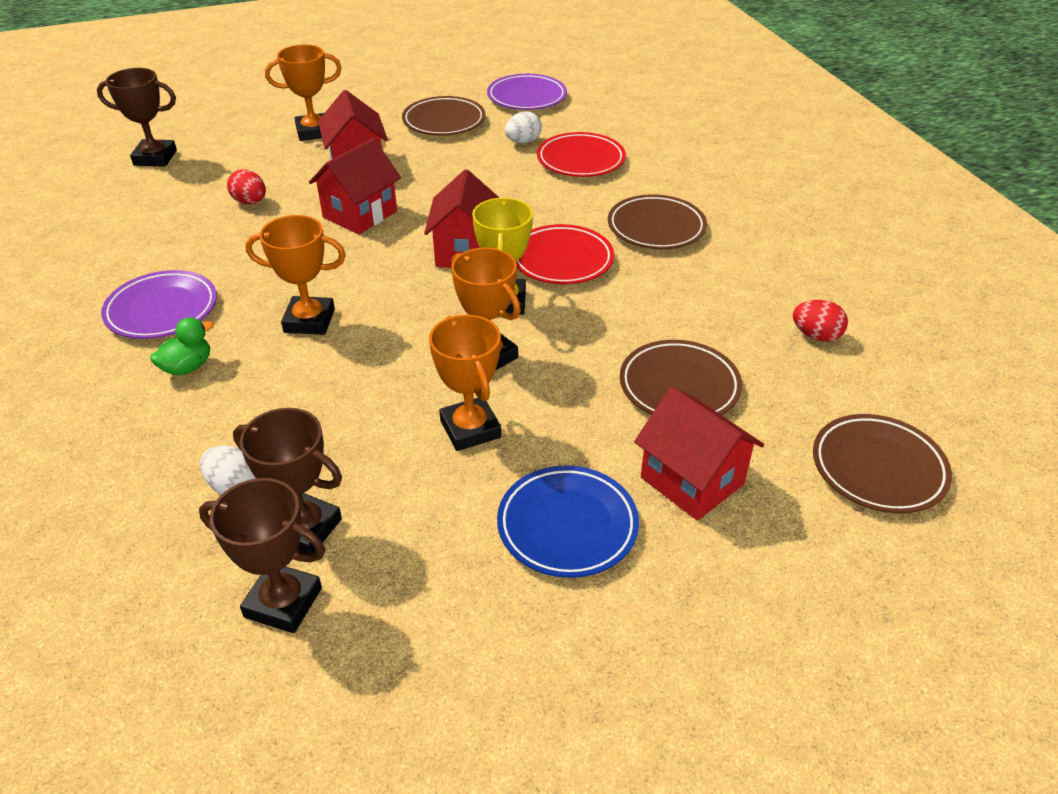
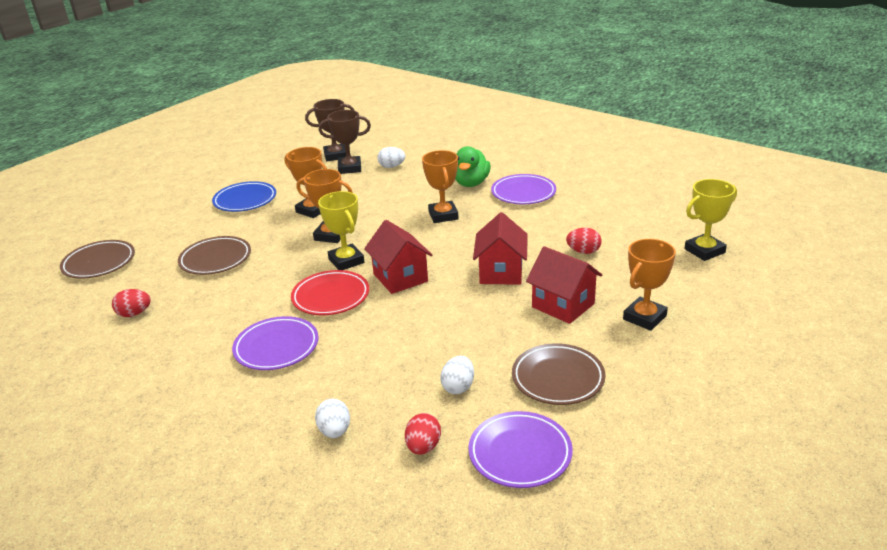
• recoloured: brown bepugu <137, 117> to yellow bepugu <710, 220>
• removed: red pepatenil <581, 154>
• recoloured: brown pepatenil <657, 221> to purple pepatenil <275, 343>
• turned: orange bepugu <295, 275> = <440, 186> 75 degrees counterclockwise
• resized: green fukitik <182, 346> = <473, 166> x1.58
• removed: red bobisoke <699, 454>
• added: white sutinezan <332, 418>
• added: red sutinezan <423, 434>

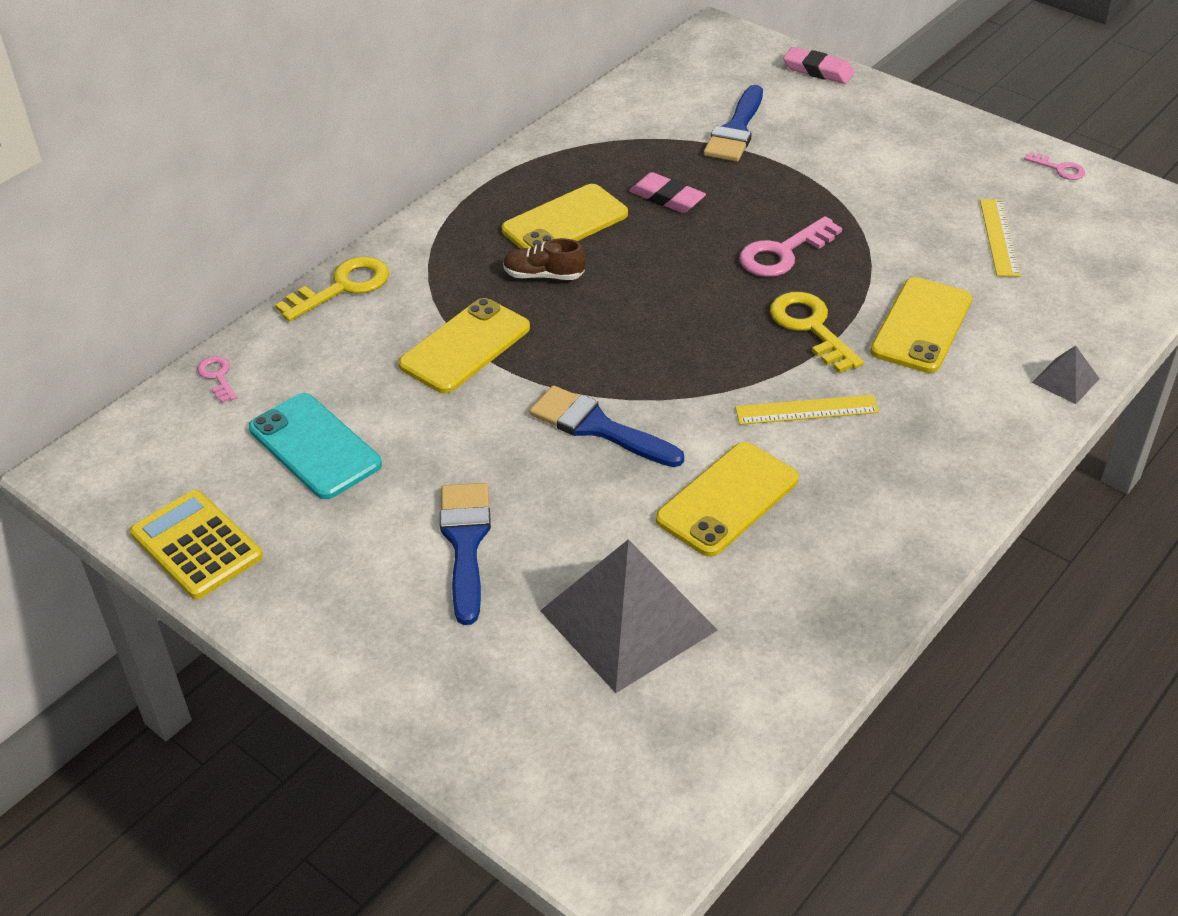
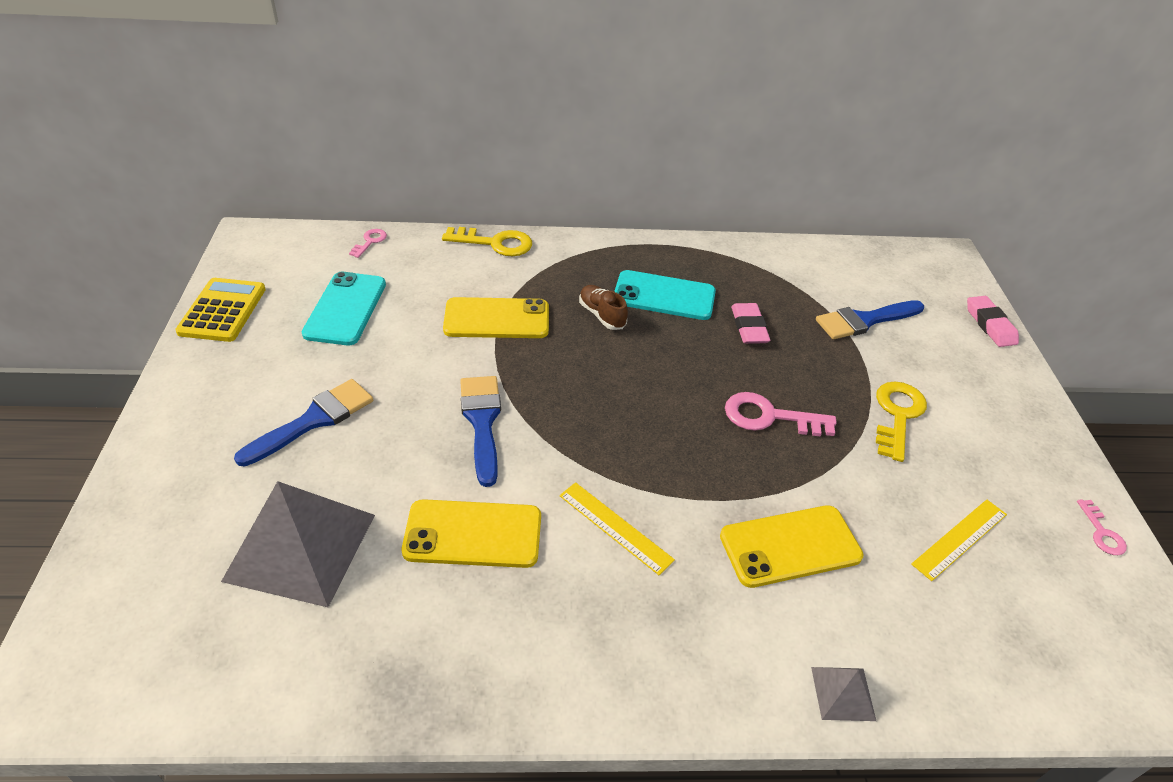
• recoloured: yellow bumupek <565, 216> to turquoise bumupek <665, 295>
• moved: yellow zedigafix <817, 332> to <901, 421>

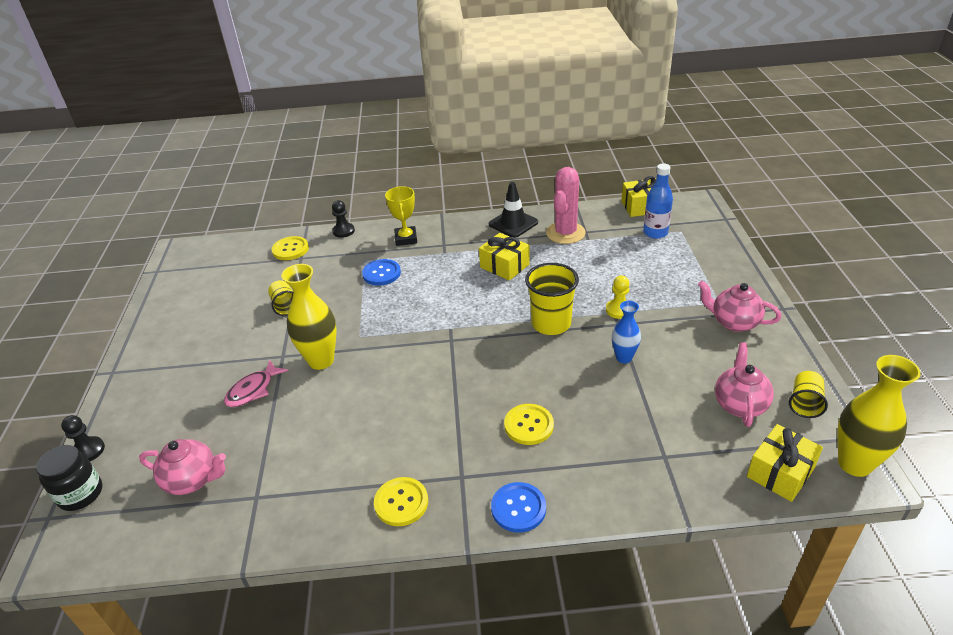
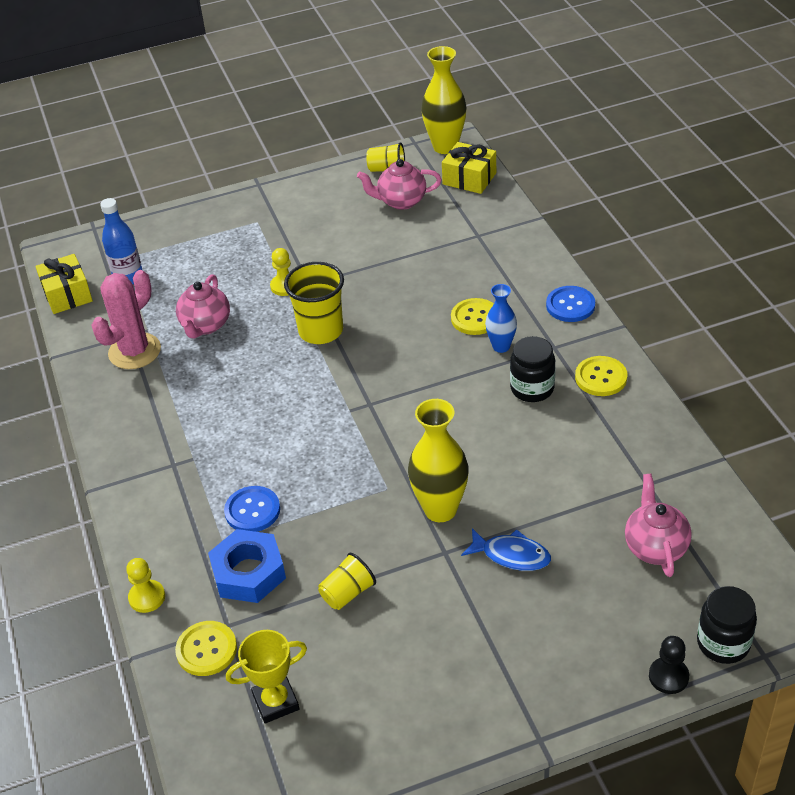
• turned: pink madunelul <566, 205> = <126, 319> 60 degrees counterclockwise
• removed: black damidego <513, 210>
• moved: yellow bepugu <401, 216> to <266, 676>
• recoloured: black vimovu <343, 219> to yellow vimovu <145, 585>
• removed: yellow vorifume <504, 257>
• moved: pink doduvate <740, 306> to <203, 306>
• moved: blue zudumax <626, 332> to <501, 318>
• recoloured: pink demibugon <256, 383> to blue demibugon <506, 549>
• added: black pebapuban <532, 369>
• added: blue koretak <247, 566>

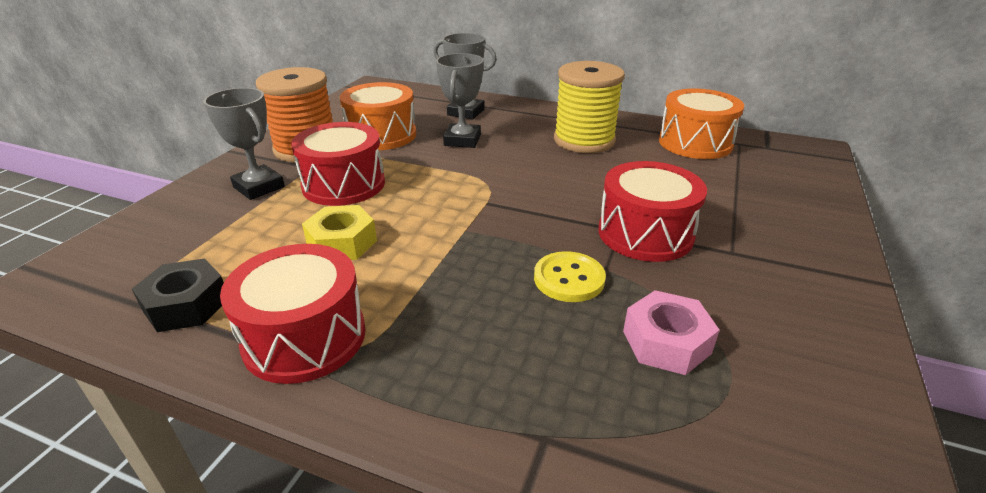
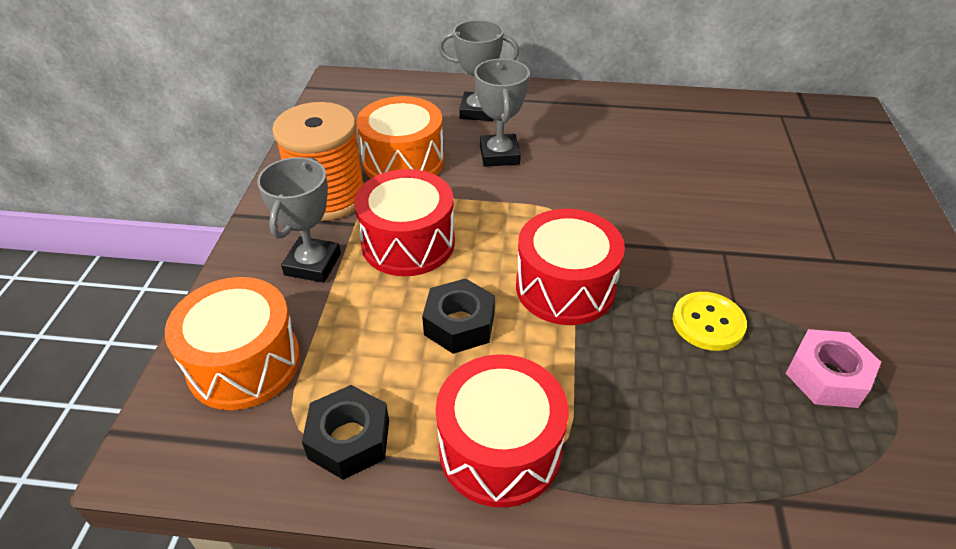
• removed: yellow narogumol <589, 107>
• turned: grey bepugu <244, 144> = <299, 220> 75 degrees clockwise
• moved: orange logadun <701, 123> to <232, 343>
• moved: red logadun <653, 211> to <570, 267>
• recoloured: yellow koretak <339, 232> to black koretak <458, 316>

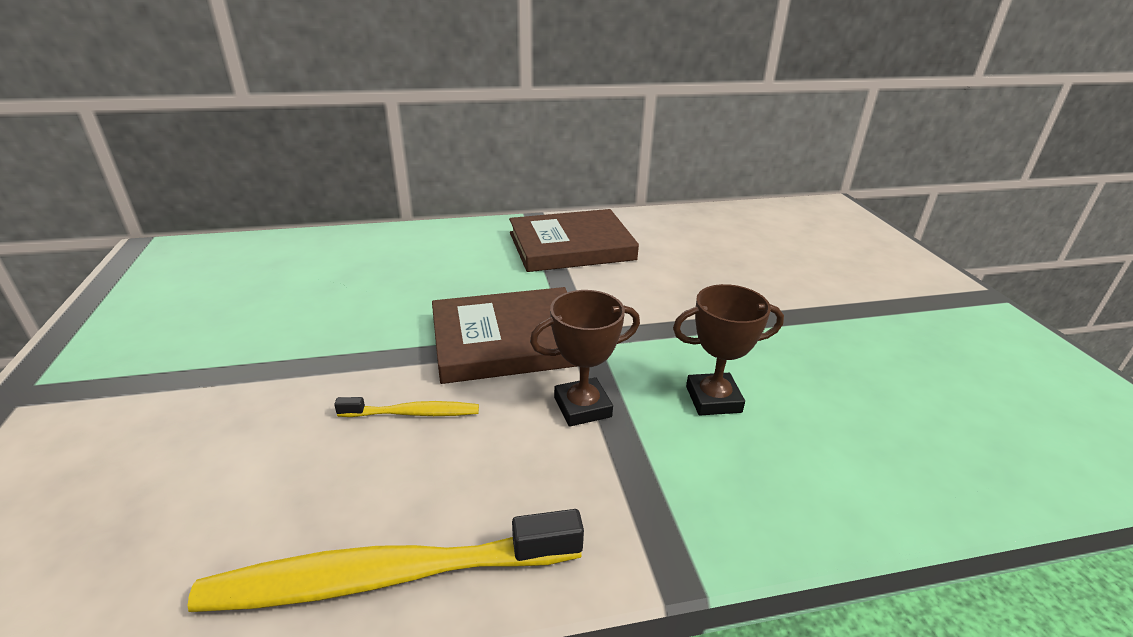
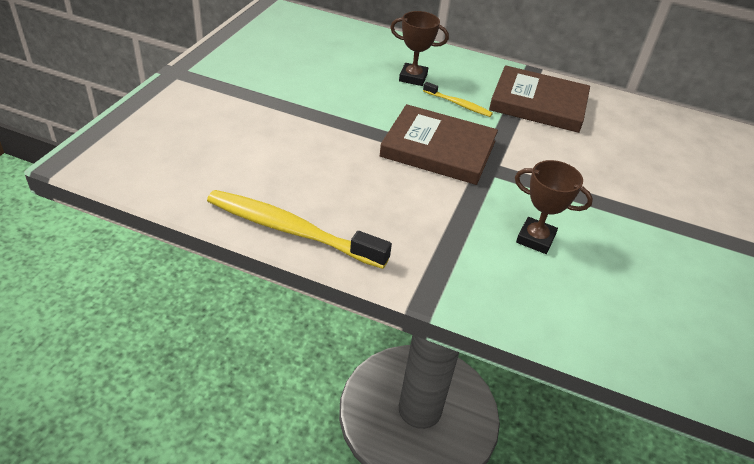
• moved: brown bepugu <585, 358> to <419, 48>
• moved: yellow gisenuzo <406, 407> to <458, 99>

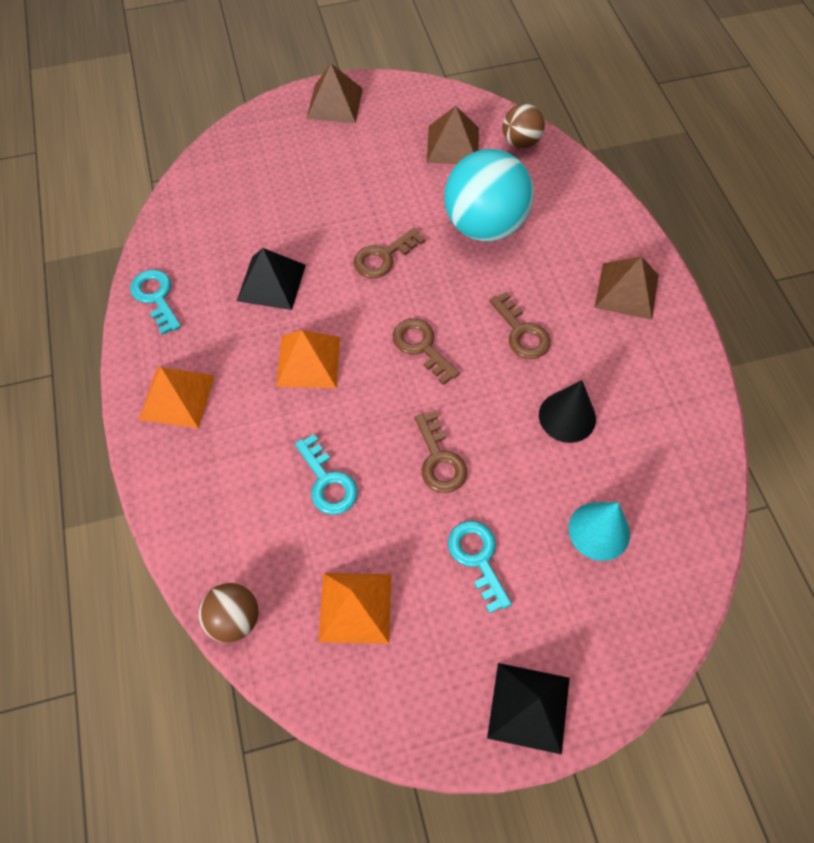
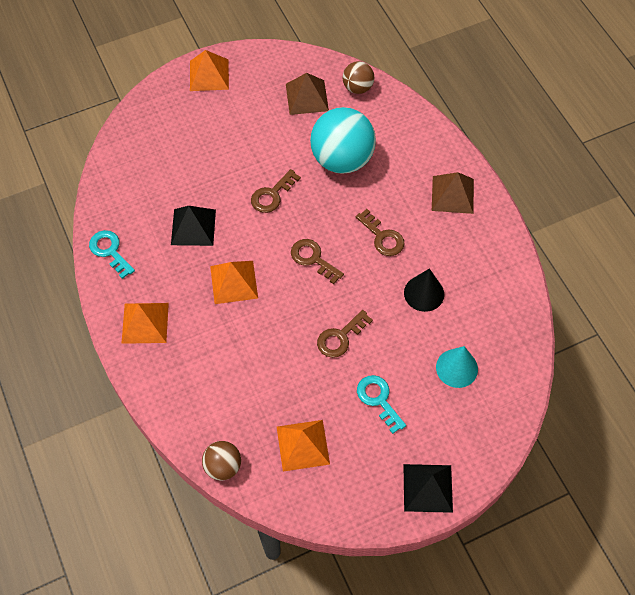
• recoloured: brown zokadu <335, 93> to orange zokadu <209, 70>
• turned: brown zedigafix <441, 452> = <345, 334> 75 degrees clockwise
• removed: turquoise zedigafix <326, 474>

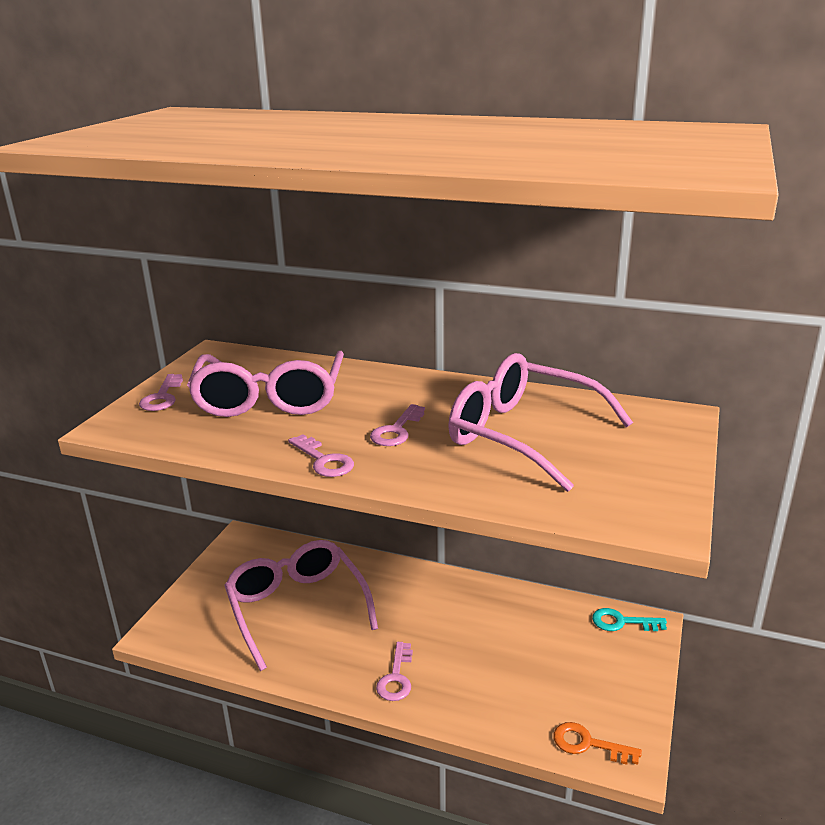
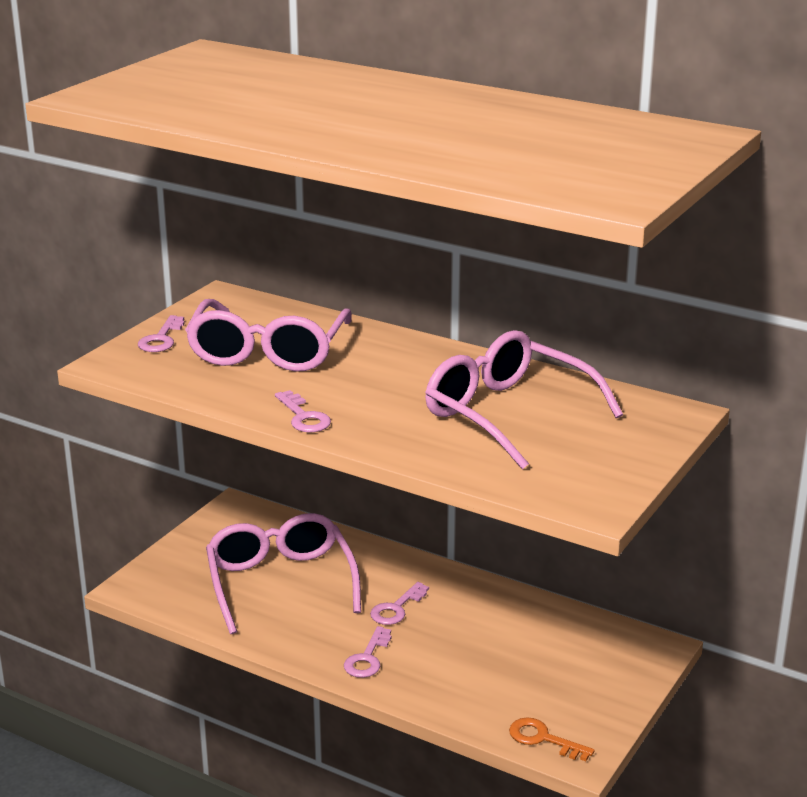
• moved: pink zedigafix <397, 425> to <399, 603>
• removed: turquoise zedigafix <629, 619>

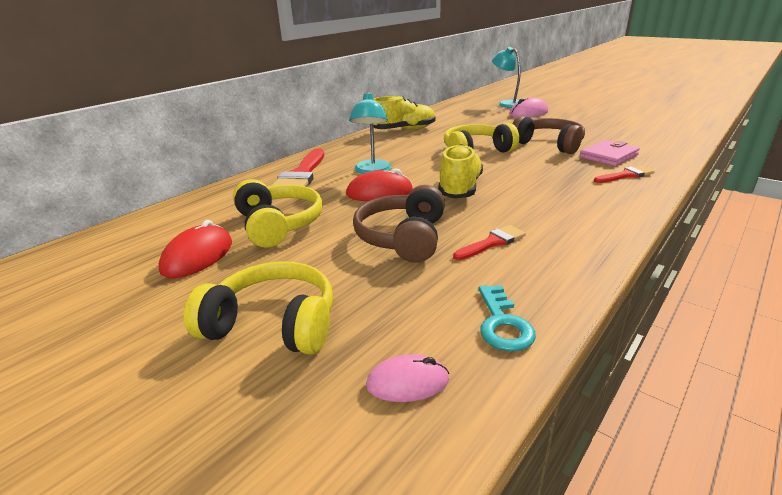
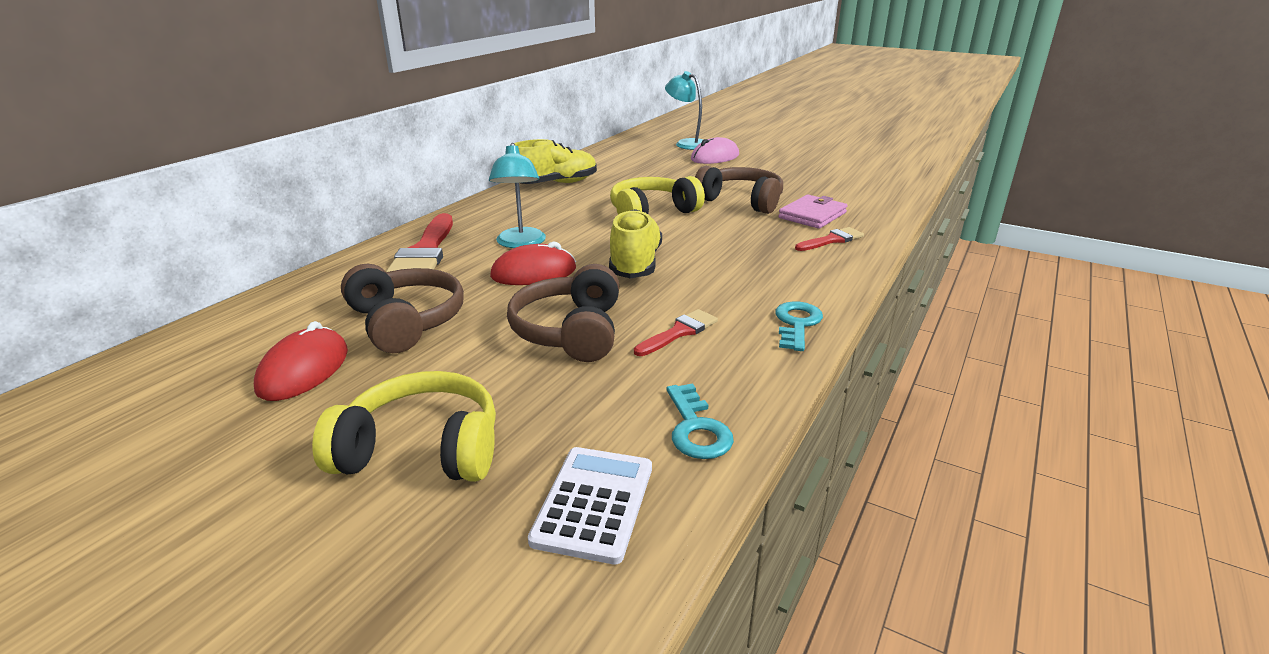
• recoloured: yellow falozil <278, 213> to brown falozil <402, 308>
• replaced: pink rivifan <407, 378> to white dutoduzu <590, 506>
• added: turquoise zedigafix <799, 326>

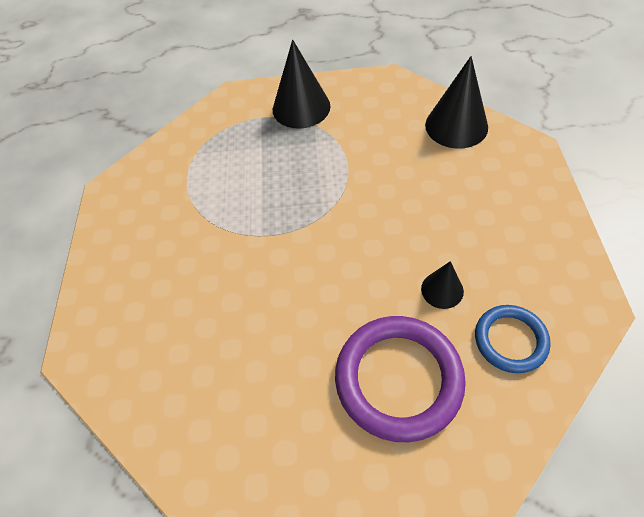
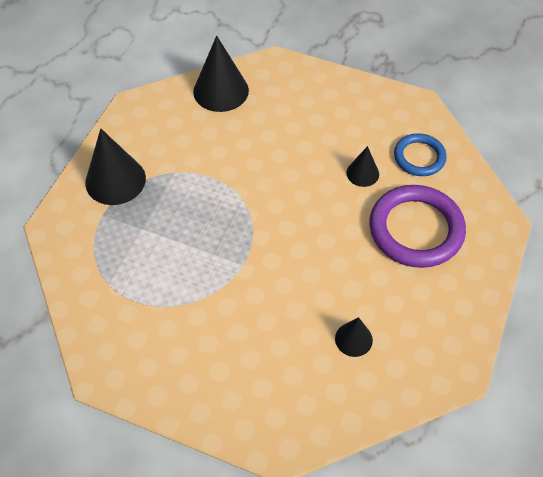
• added: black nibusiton <354, 337>

